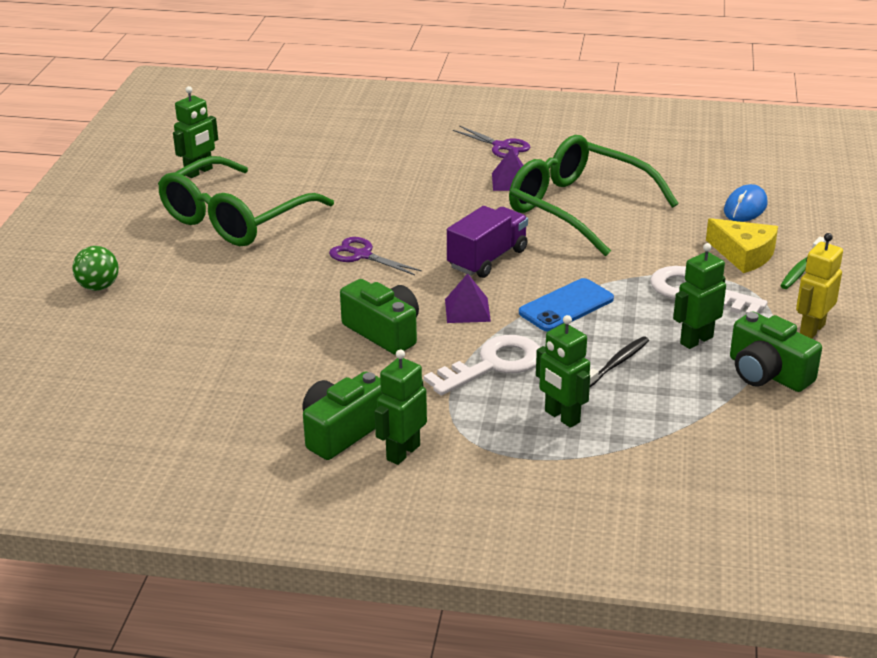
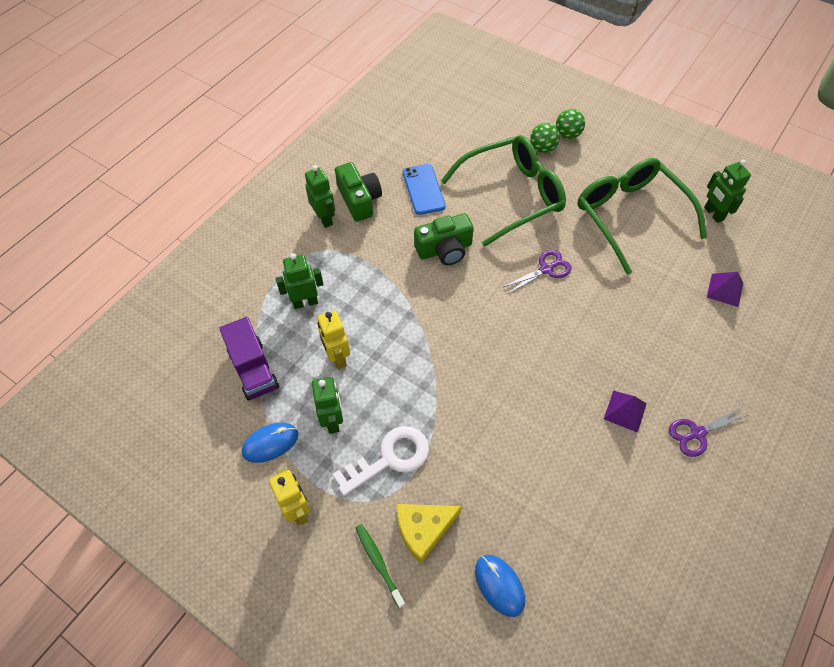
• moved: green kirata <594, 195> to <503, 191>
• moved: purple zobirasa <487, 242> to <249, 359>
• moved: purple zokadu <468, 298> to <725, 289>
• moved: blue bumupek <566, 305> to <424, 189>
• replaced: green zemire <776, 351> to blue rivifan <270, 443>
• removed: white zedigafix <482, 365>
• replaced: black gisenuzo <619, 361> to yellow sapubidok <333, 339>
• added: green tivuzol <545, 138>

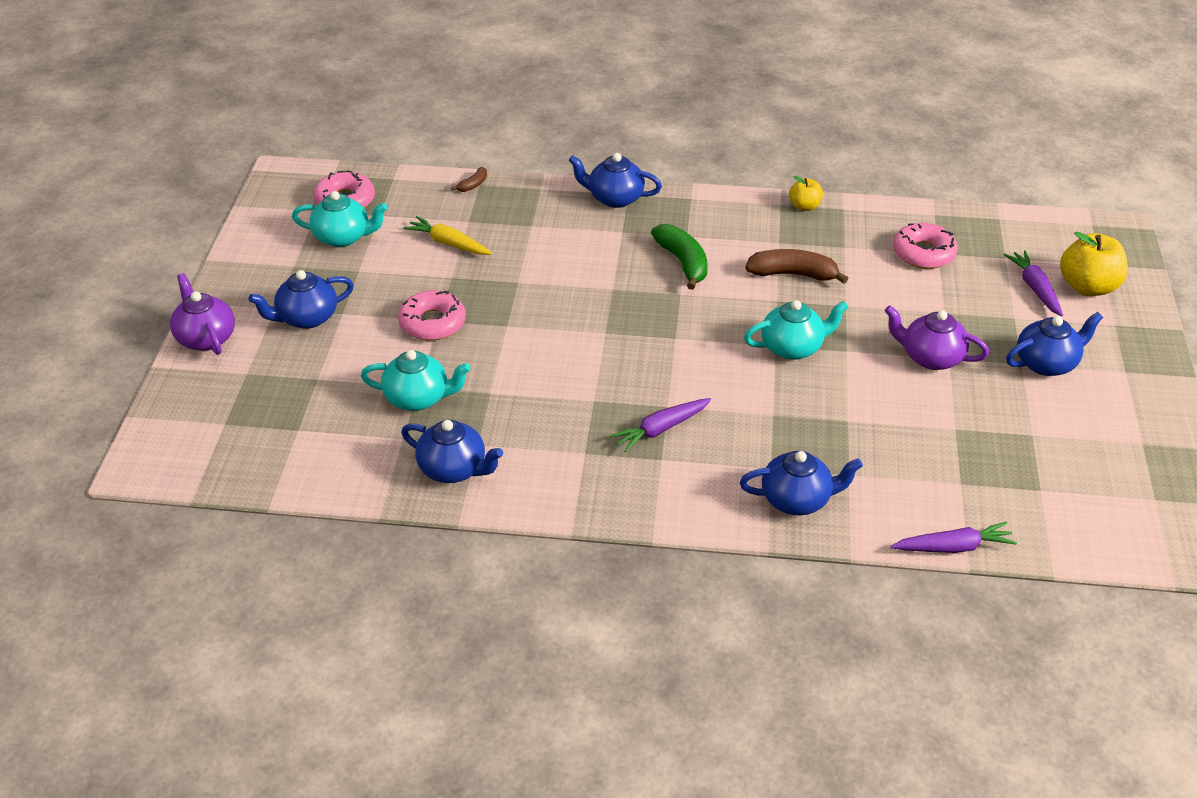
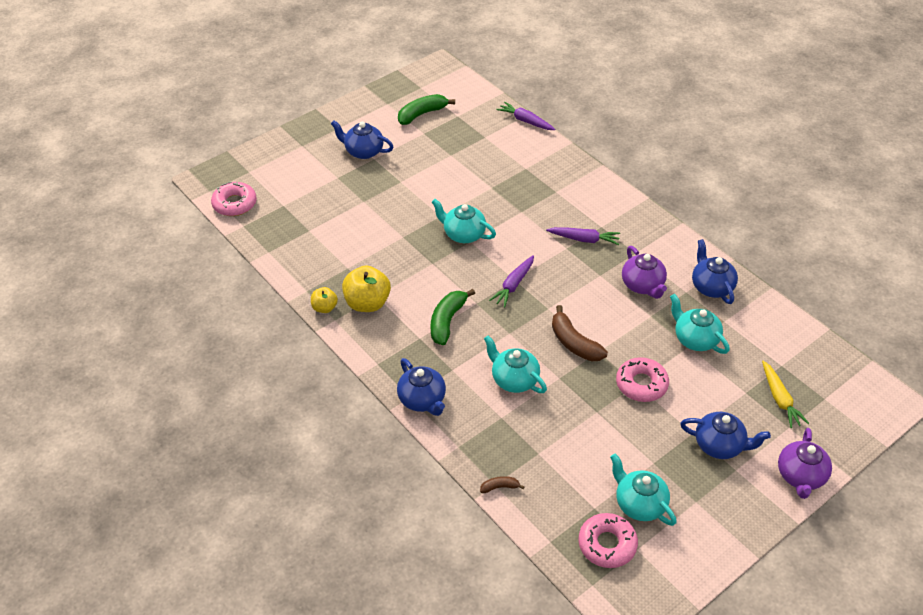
• moved: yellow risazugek <447, 235> to <785, 394>
• moved: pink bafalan <925, 246> to <234, 199>
• moved: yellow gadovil <1094, 264> to <366, 288>
• moved: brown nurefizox <797, 266> to <580, 333>
• moved: purple risazugek <1033, 283> to <511, 281>
• moved: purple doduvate <937, 337> to <644, 272>
• removed: blue doduvate <801, 483>
• added: green nurefizox <426, 109>
• added: turquoise doduvate <515, 364>

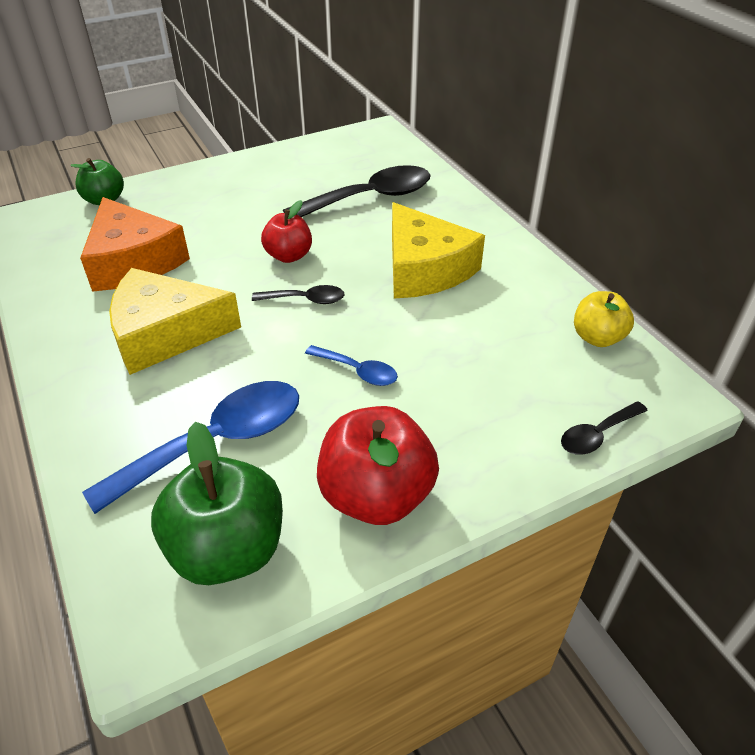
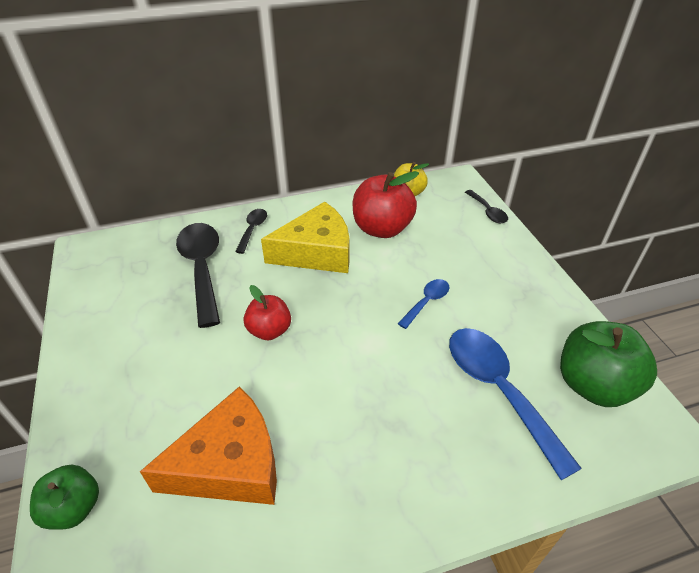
• removed: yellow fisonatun <175, 321>
• moved: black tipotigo <298, 294> to <251, 231>
• moved: red gadovil <378, 465> to <386, 204>

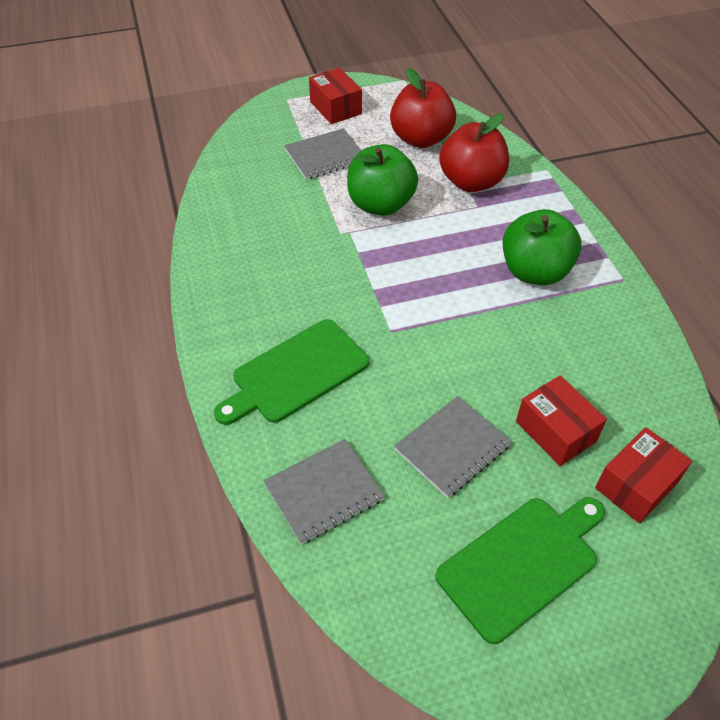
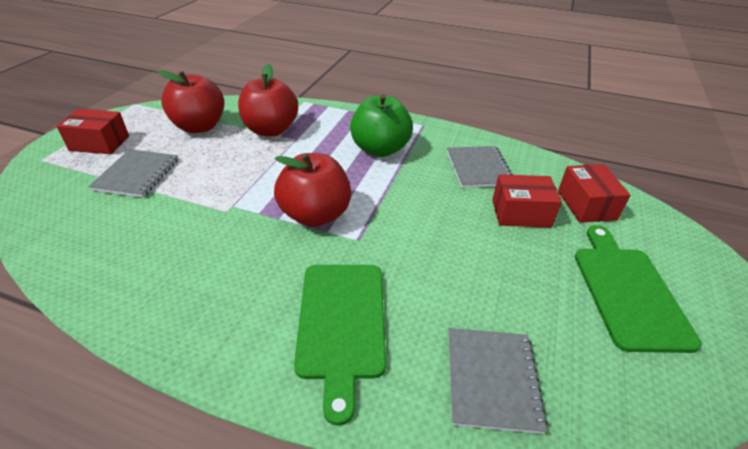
• removed: green gadovil <382, 180>
• moved: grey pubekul <453, 447> to <480, 167>
• added: red gadovil <312, 190>

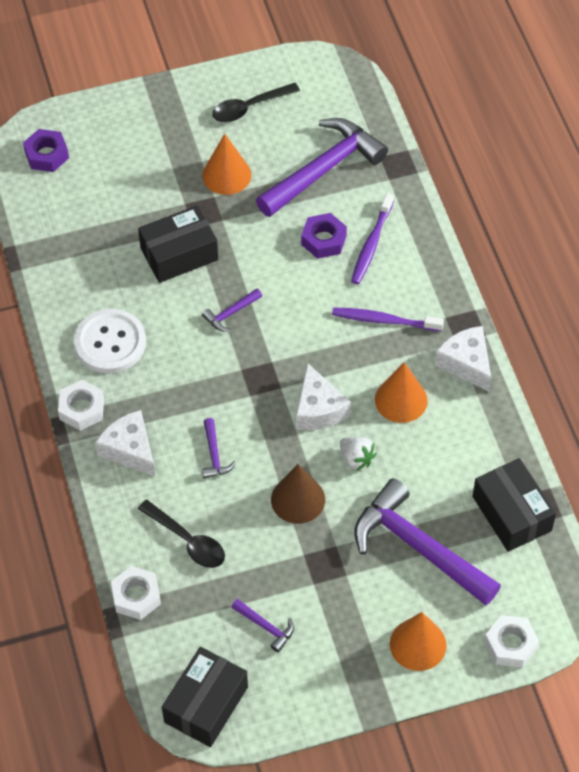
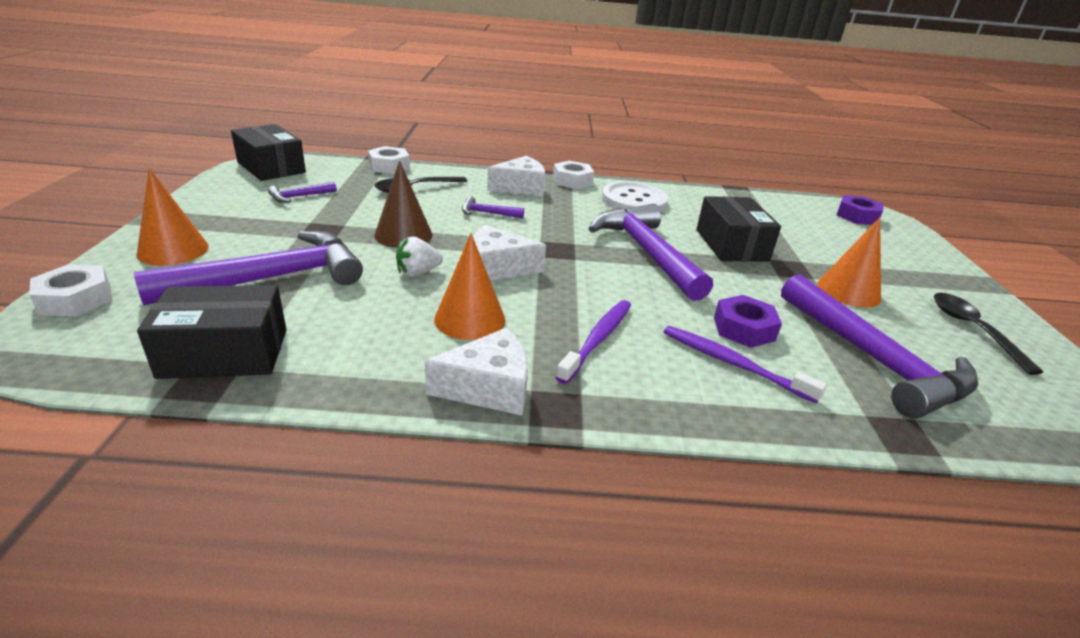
• resized: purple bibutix <232, 309> = <650, 252> x2.38

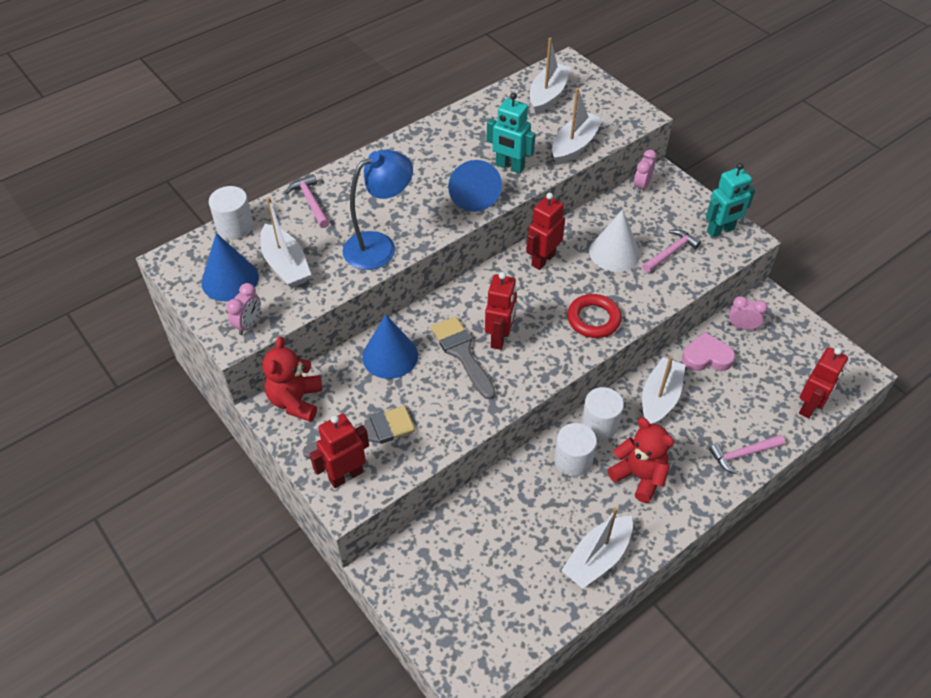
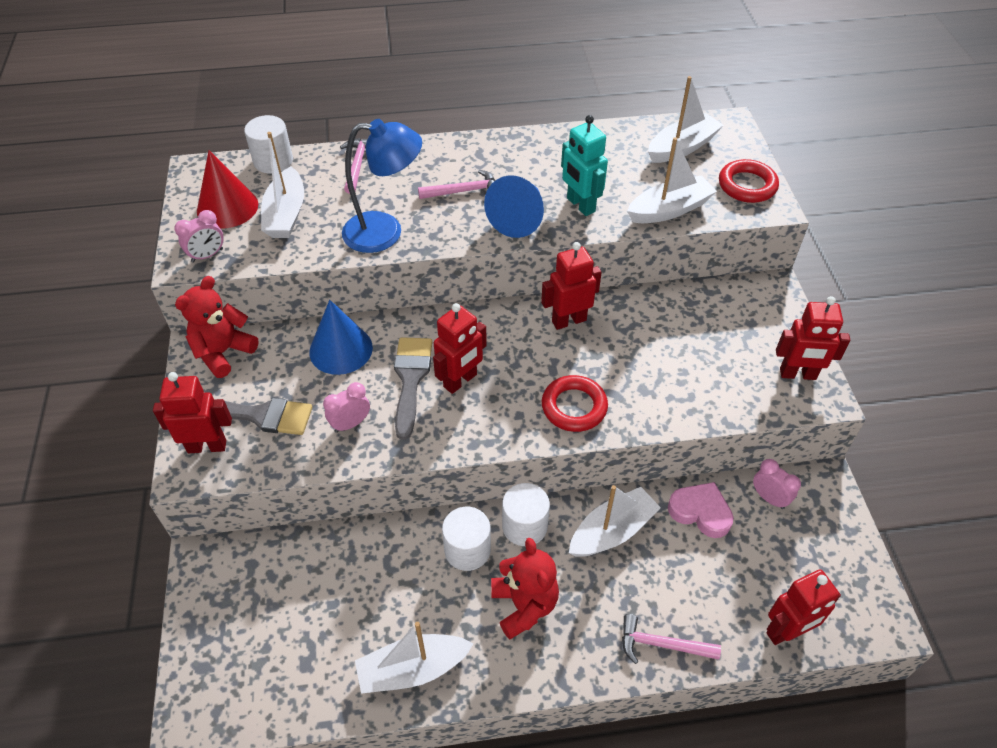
• moved: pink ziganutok <645, 171> to <346, 407>
• recoloured: turquoise sapubidok <730, 200> to red sapubidok <813, 338>
• removed: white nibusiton <614, 240>
• moved: pink bibutix <671, 251> to <456, 184>
• recoloured: blue nibusiton <230, 267> to red nibusiton <227, 189>
• added: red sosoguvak <749, 181>

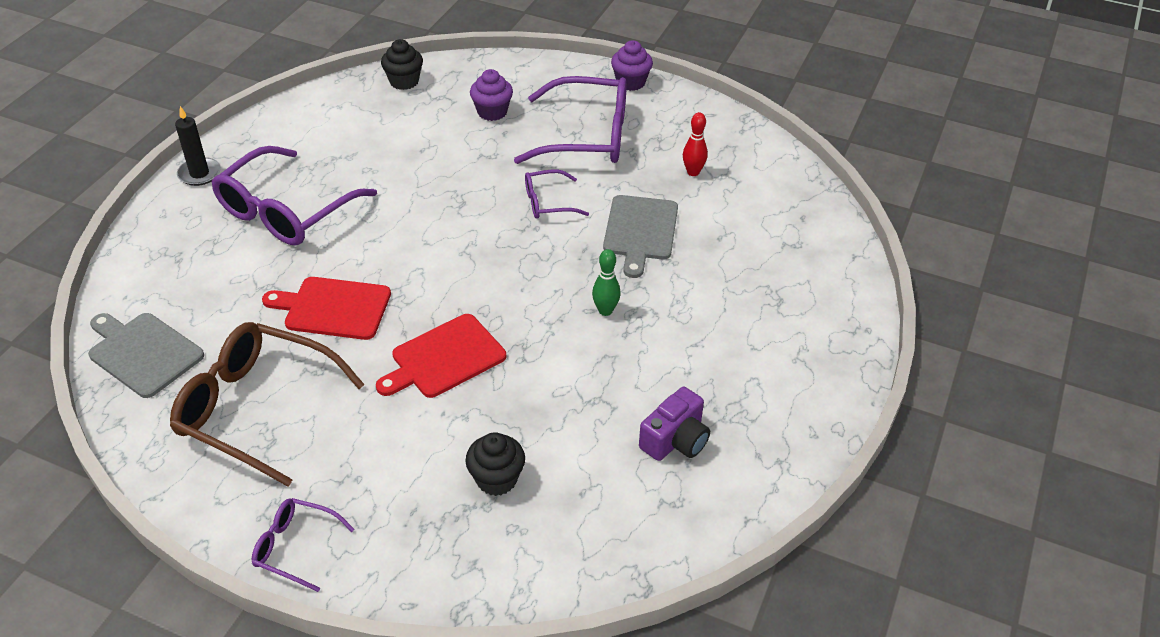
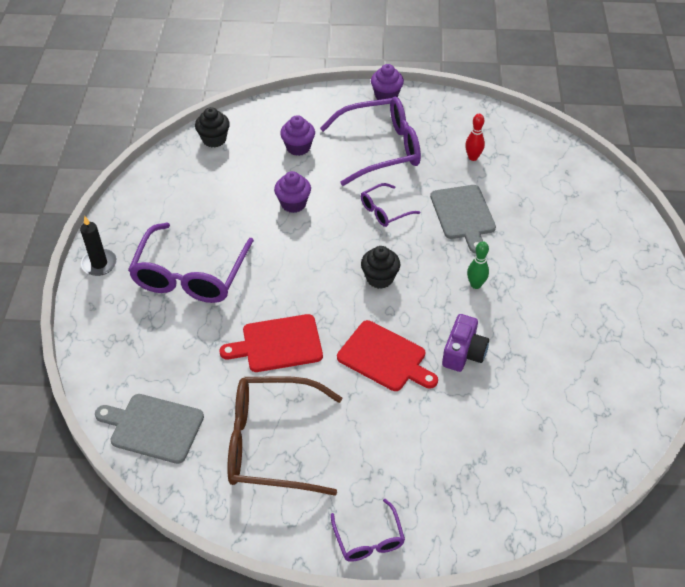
• turned: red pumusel <441, 356> = <387, 355> 90 degrees counterclockwise
• moved: purple zemire <674, 424> to <465, 343>
• moved: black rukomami <495, 464> to <380, 267>
• turned: purple kirata <303, 545> = <368, 530> 105 degrees counterclockwise
• added: purple rukomami <292, 192>

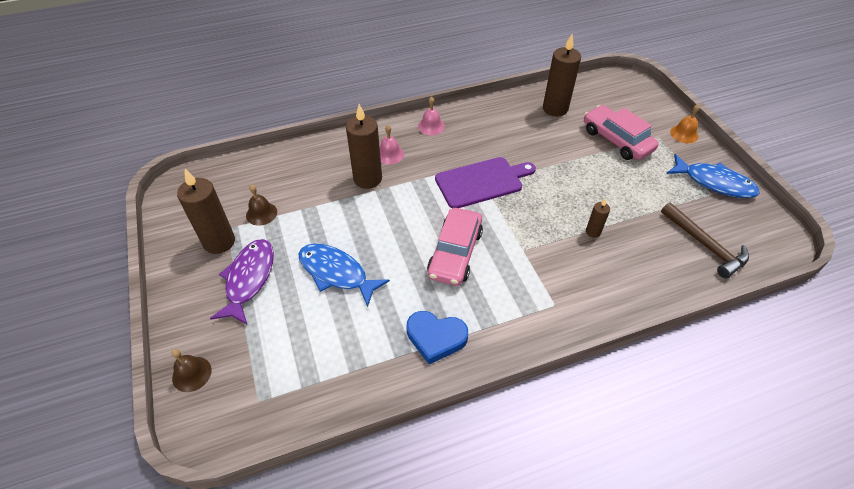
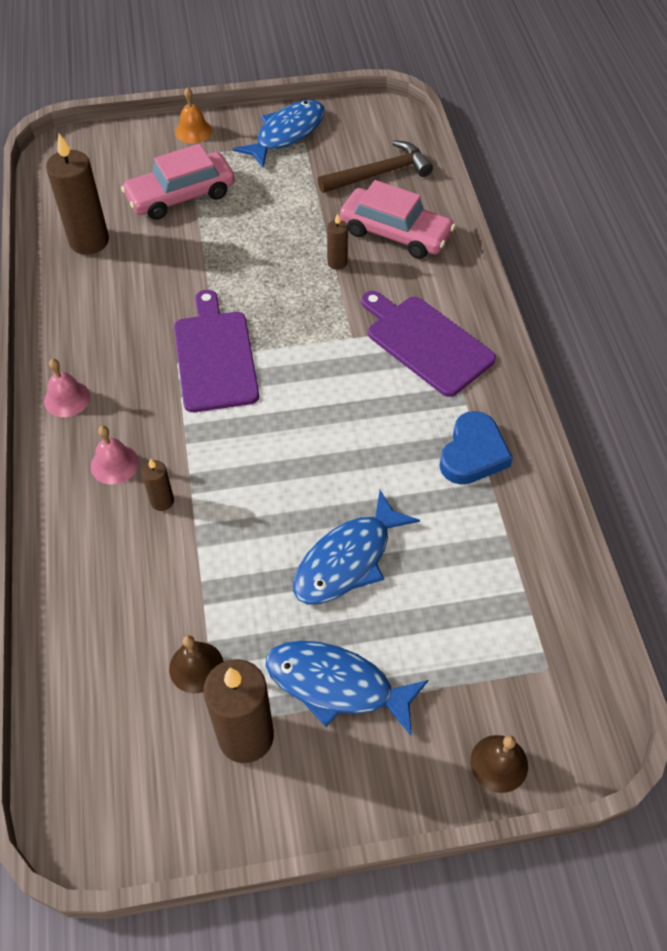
• resized: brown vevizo <364, 146> = <157, 484> x0.49
• moved: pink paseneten <455, 247> to <398, 219>
• recoloured: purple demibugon <242, 281> to blue demibugon <347, 688>
• added: purple pumusel <428, 344>

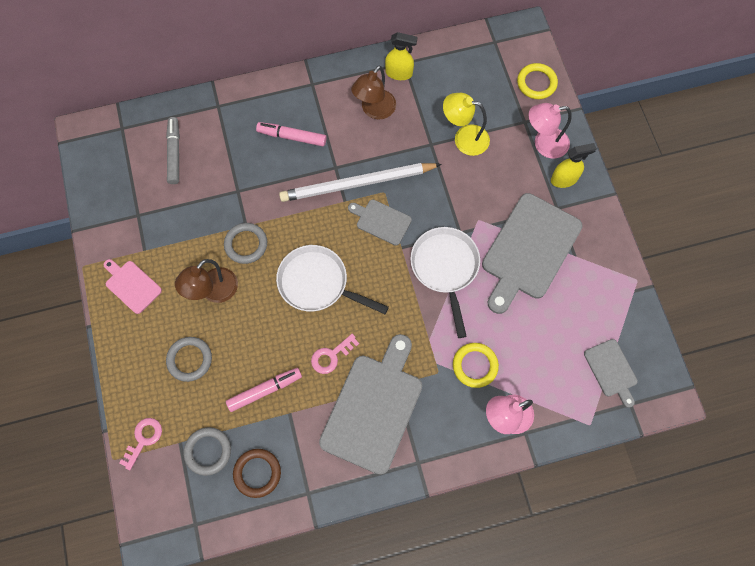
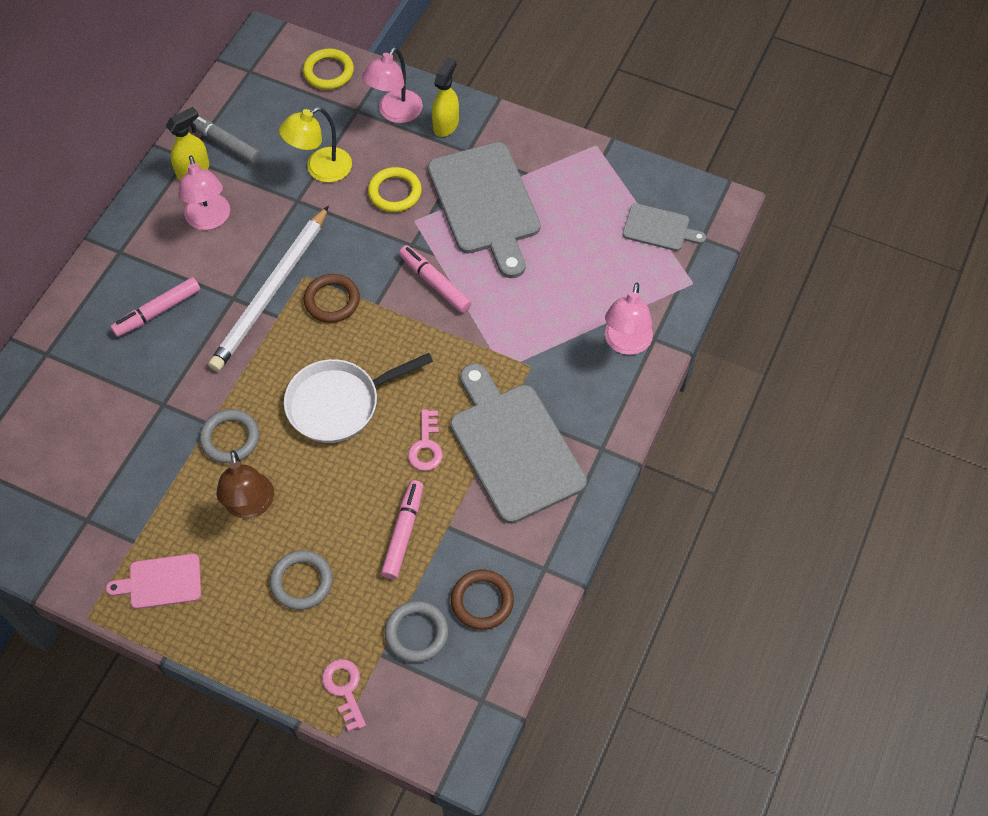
• recoloured: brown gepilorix <373, 93> to pink gepilorix <204, 192>
• moved: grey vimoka <173, 150> to <227, 140>
• replaced: grey pumusel <380, 223> to brown sosoguvak <332, 298>
• replaced: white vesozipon <445, 282> to pink vimoka <435, 279>
• moved: yellow sosoguvak <476, 365> to <395, 189>

